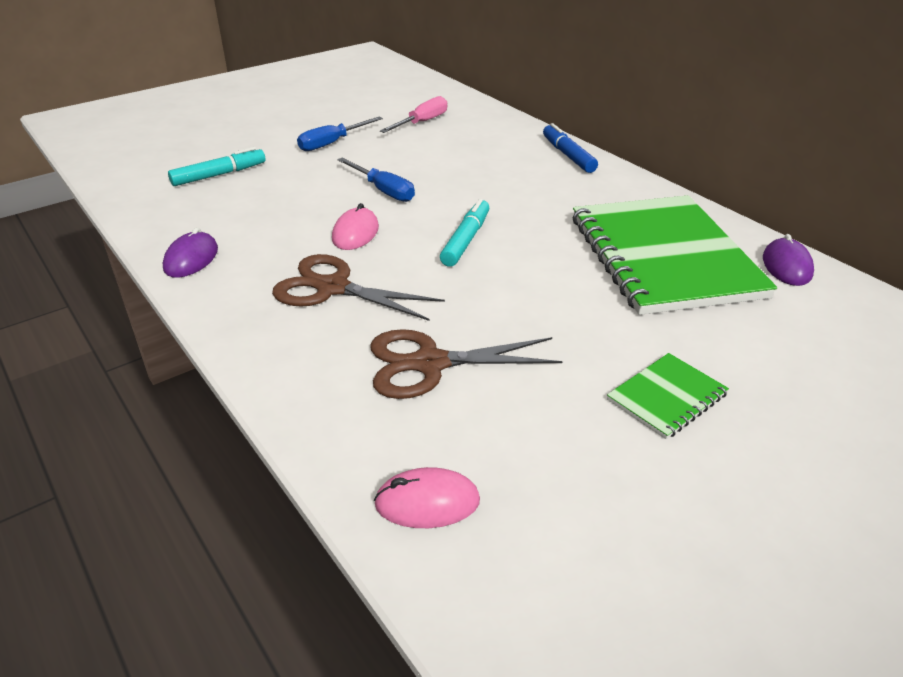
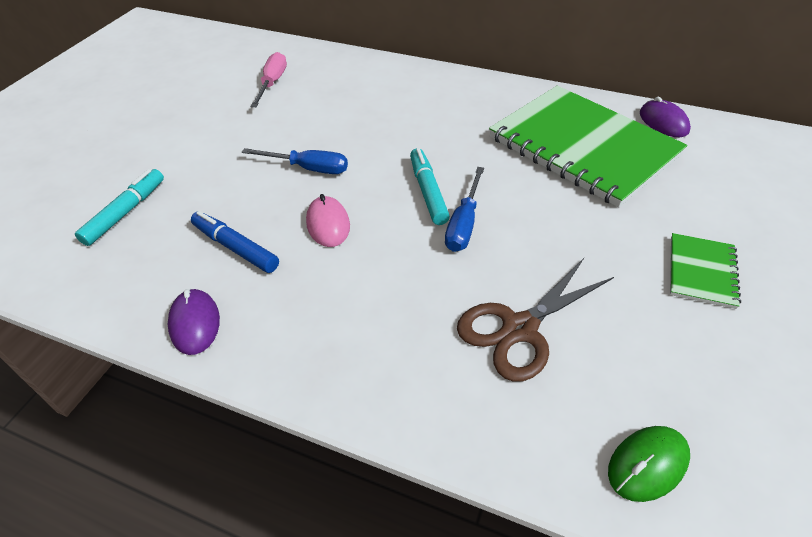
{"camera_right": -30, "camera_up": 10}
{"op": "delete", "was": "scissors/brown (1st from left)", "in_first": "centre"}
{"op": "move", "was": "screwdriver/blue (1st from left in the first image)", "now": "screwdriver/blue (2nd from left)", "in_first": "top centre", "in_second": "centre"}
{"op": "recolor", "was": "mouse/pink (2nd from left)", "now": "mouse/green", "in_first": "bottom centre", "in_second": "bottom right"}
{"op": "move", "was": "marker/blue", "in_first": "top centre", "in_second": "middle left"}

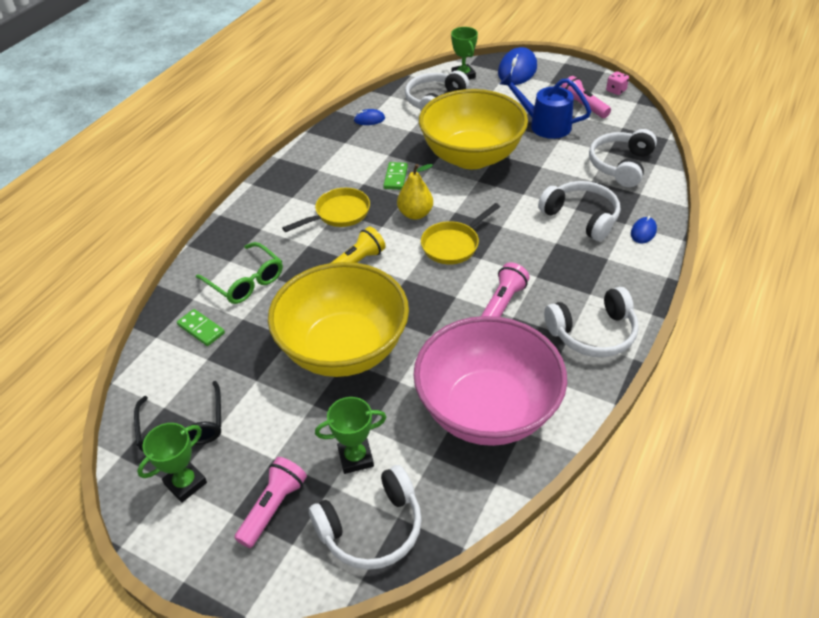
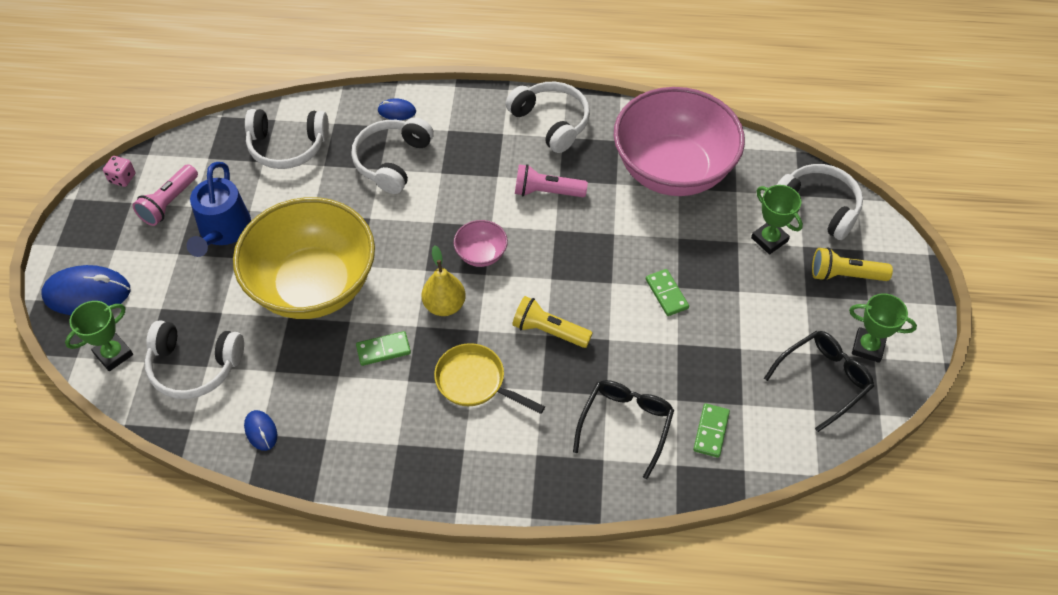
{"camera_right": -115, "camera_up": 10}
{"op": "recolor", "was": "glasses/green", "now": "glasses/black (1st from left)", "in_first": "middle left", "in_second": "bottom centre"}
{"op": "recolor", "was": "flashlight/pink (1st from left)", "now": "flashlight/yellow (2nd from left)", "in_first": "bottom left", "in_second": "middle right"}
{"op": "replace", "was": "bowl/yellow (1st from left)", "now": "domino/green (2nd from left)", "in_first": "centre", "in_second": "centre"}
{"op": "replace", "was": "pan/yellow (2nd from left)", "now": "bowl/pink (1st from left)", "in_first": "centre", "in_second": "centre"}

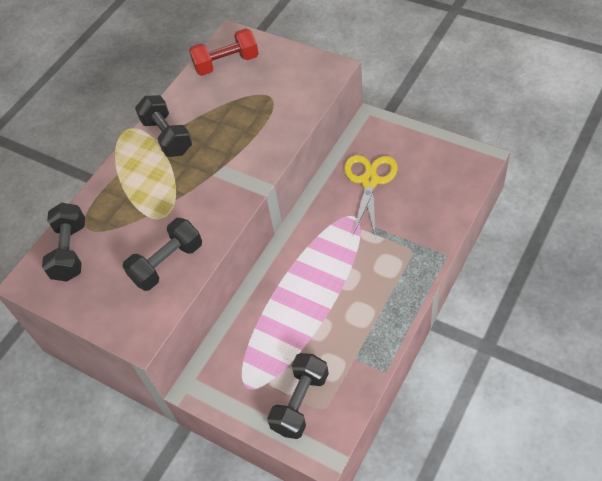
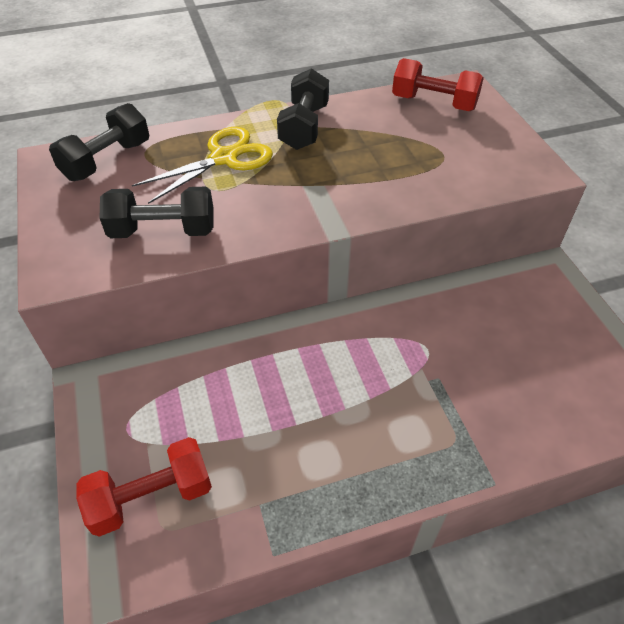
{"camera_right": 35, "camera_up": -5}
{"op": "recolor", "was": "dumbbell/black (4th from left)", "now": "dumbbell/red (1st from left)", "in_first": "bottom centre", "in_second": "bottom left"}
{"op": "move", "was": "scissors/yellow", "in_first": "centre", "in_second": "top left"}

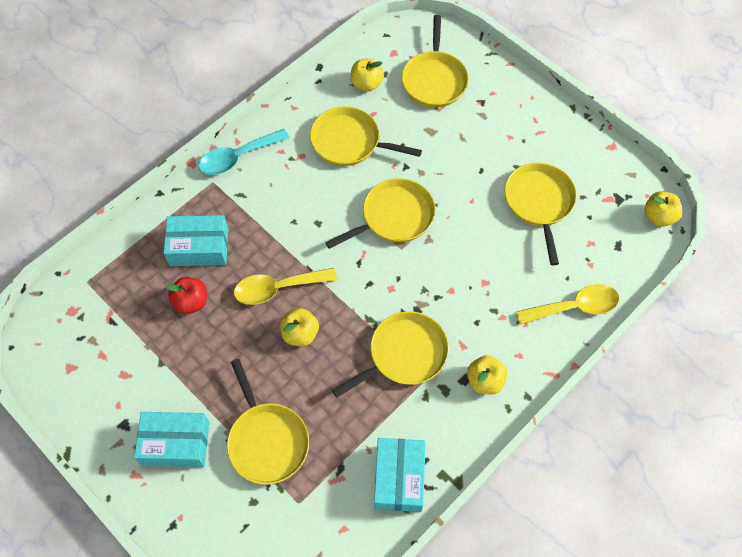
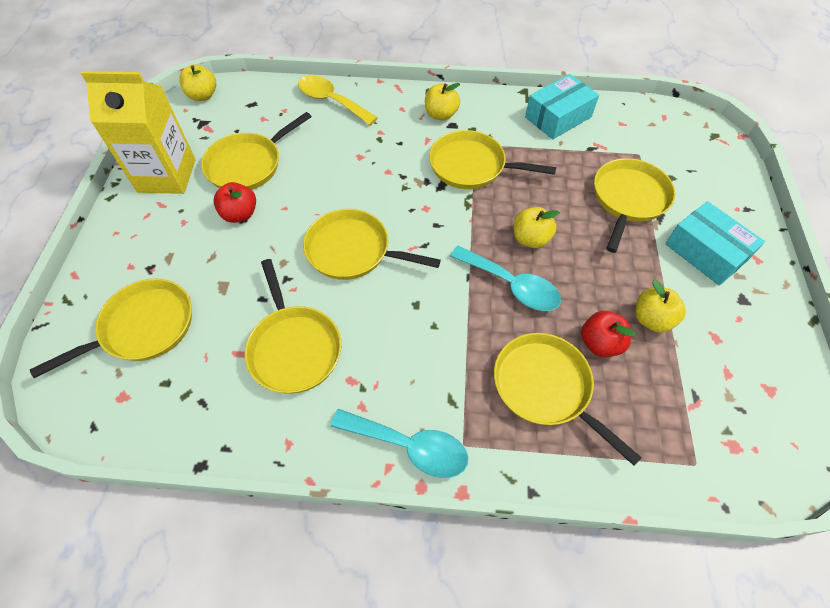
{"camera_right": -130, "camera_up": -5}
{"op": "replace", "was": "box/turquoise (2nd from left)", "now": "pan/yellow (6th from left)", "in_first": "middle left", "in_second": "middle right"}
{"op": "recolor", "was": "spoon/yellow (1st from left)", "now": "spoon/turquoise (2nd from left)", "in_first": "centre", "in_second": "centre"}
{"op": "move", "was": "apple/yellow (2nd from left in the first image)", "now": "apple/yellow (4th from left)", "in_first": "top centre", "in_second": "middle right"}
{"op": "insert", "now": "carton/yellow", "in_second": "top left"}
{"op": "insert", "now": "apple/red (1st from left)", "in_second": "top left"}

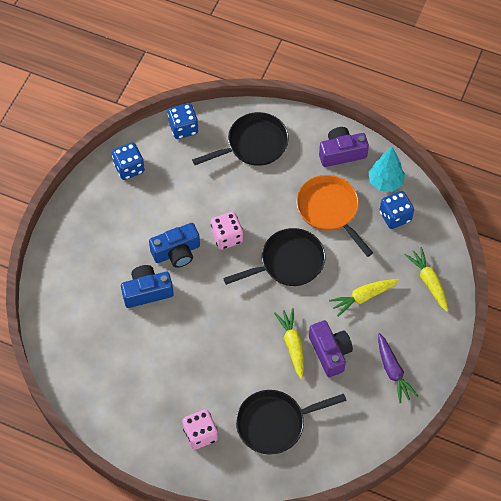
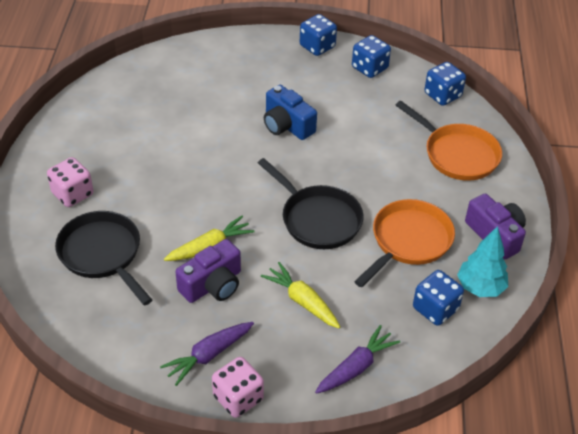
{"camera_right": 70, "camera_up": -15}
{"op": "delete", "was": "camera/blue (1st from left)", "in_first": "middle left"}
{"op": "recolor", "was": "pan/black (1st from left)", "now": "pan/orange (2nd from left)", "in_first": "top centre", "in_second": "top right"}
{"op": "move", "was": "dice/pink (2nd from left)", "in_first": "centre", "in_second": "bottom centre"}
{"op": "recolor", "was": "carrot/yellow (3rd from left)", "now": "carrot/purple (2nd from left)", "in_first": "middle right", "in_second": "bottom centre"}
{"op": "insert", "now": "dice/blue (1st from left)", "in_second": "top centre"}

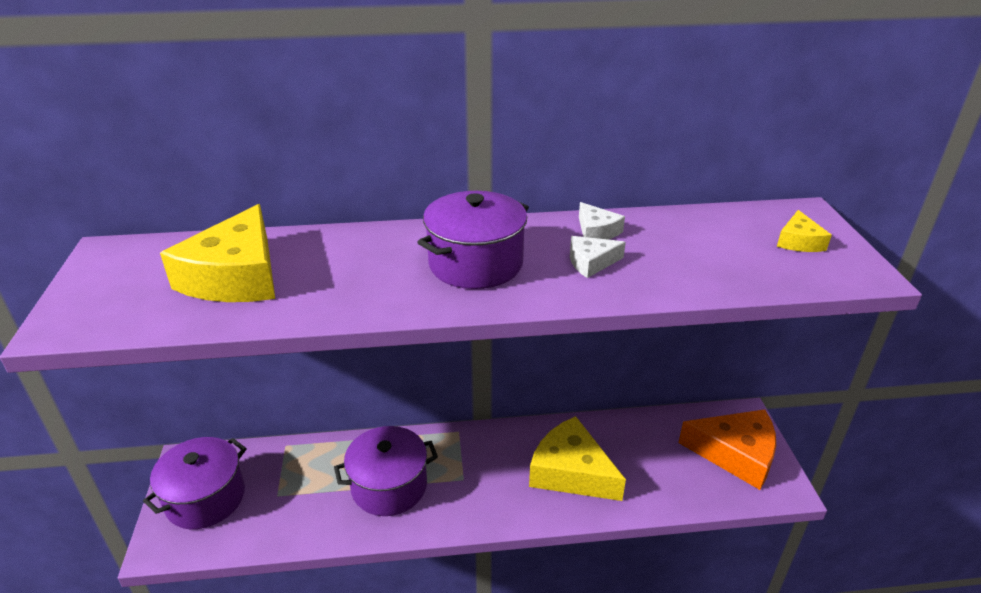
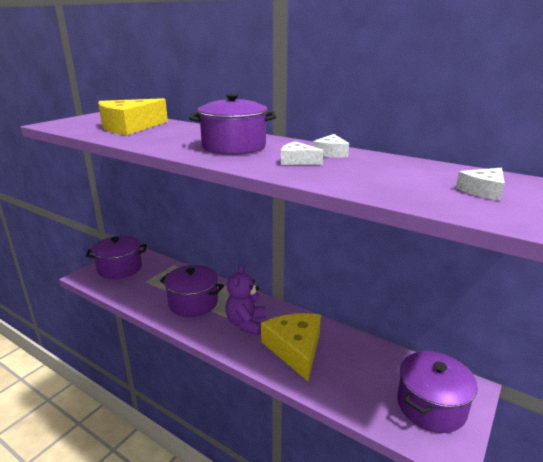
{"camera_right": 40, "camera_up": -10}
{"op": "replace", "was": "cheese/orange", "now": "pot/purple (4th from left)", "in_first": "bottom right", "in_second": "bottom right"}
{"op": "recolor", "was": "cheese/yellow (3rd from left)", "now": "cheese/white (3rd from left)", "in_first": "middle right", "in_second": "middle right"}
{"op": "insert", "now": "teddy bear/purple", "in_second": "centre"}

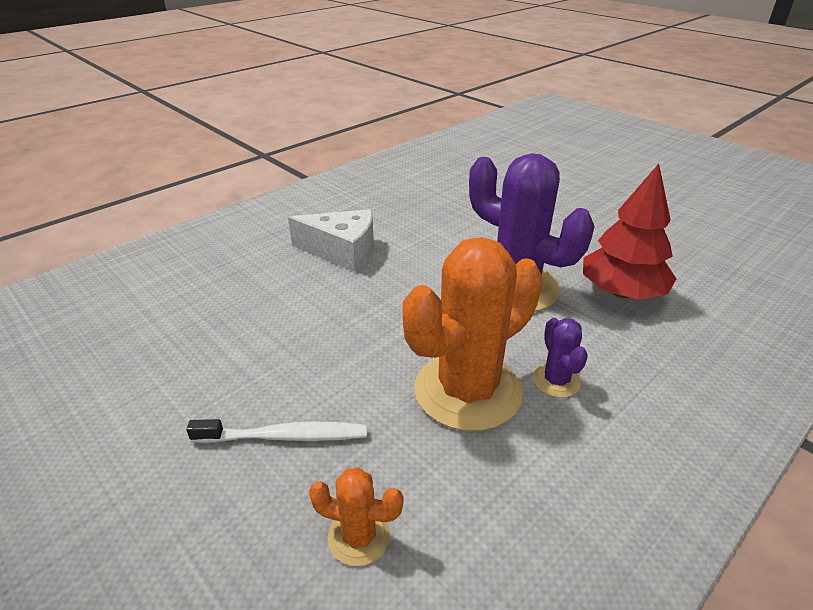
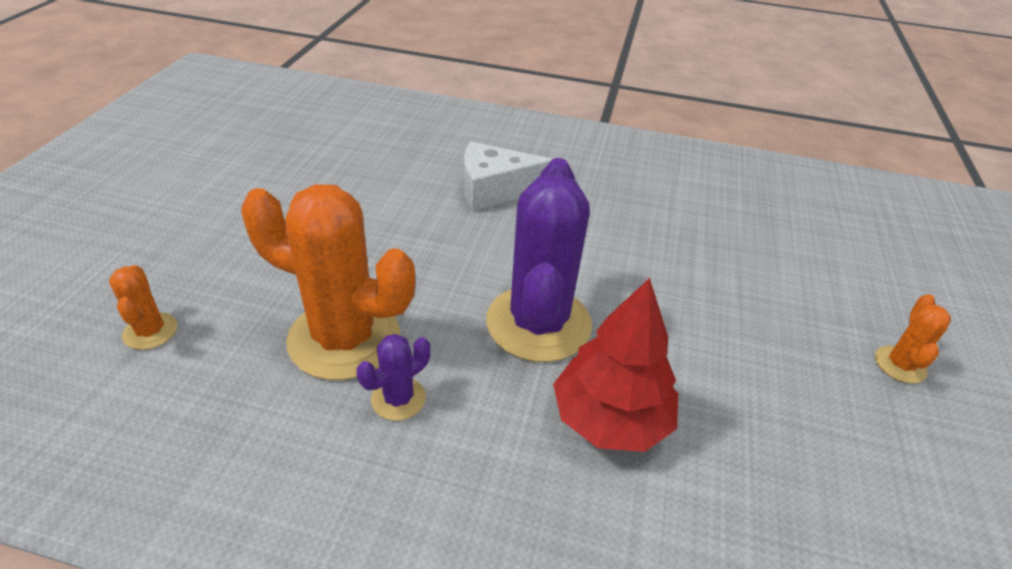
{"camera_right": 55, "camera_up": 5}
{"op": "delete", "was": "toothbrush/white", "in_first": "bottom centre"}
{"op": "rotate", "was": "cheese/white", "in_first": "centre", "in_second": "top centre", "clockwise": 105}
{"op": "insert", "now": "cactus/orange (3rd from left)", "in_second": "middle right"}

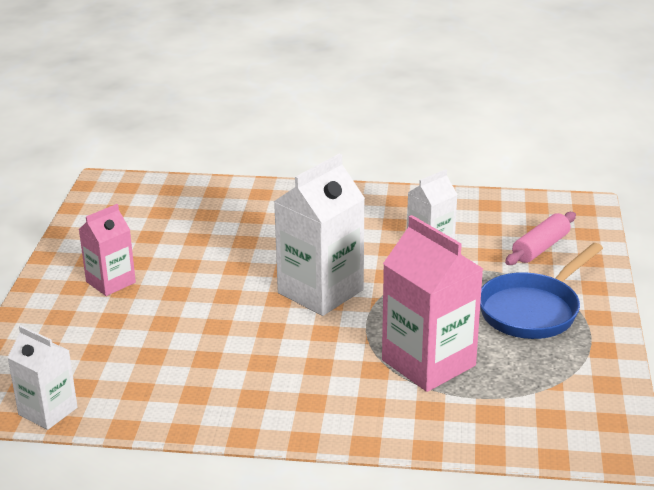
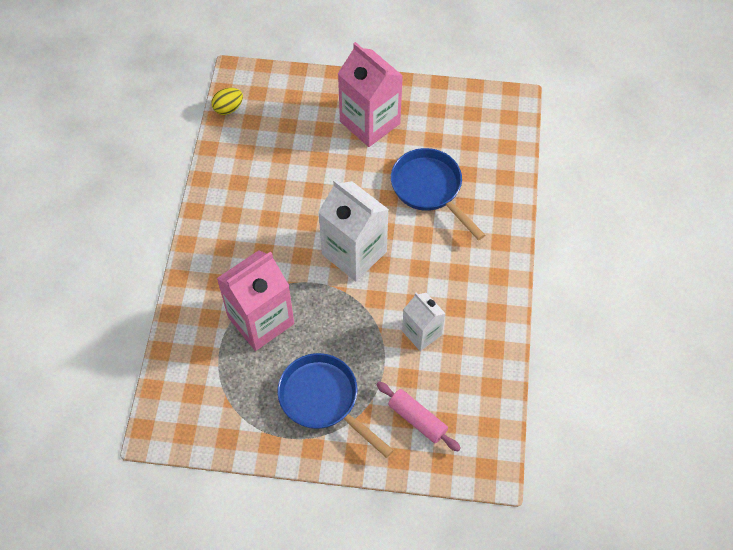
{"camera_right": 90, "camera_up": 30}
{"op": "replace", "was": "carton/white (1st from left)", "now": "egg/yellow", "in_first": "bottom left", "in_second": "top left"}
{"op": "resize", "was": "carton/pink (1st from left in the first image)", "in_first": "middle left", "in_second": "top centre", "ratio": 1.69}
{"op": "insert", "now": "pan/blue (2nd from left)", "in_second": "centre"}

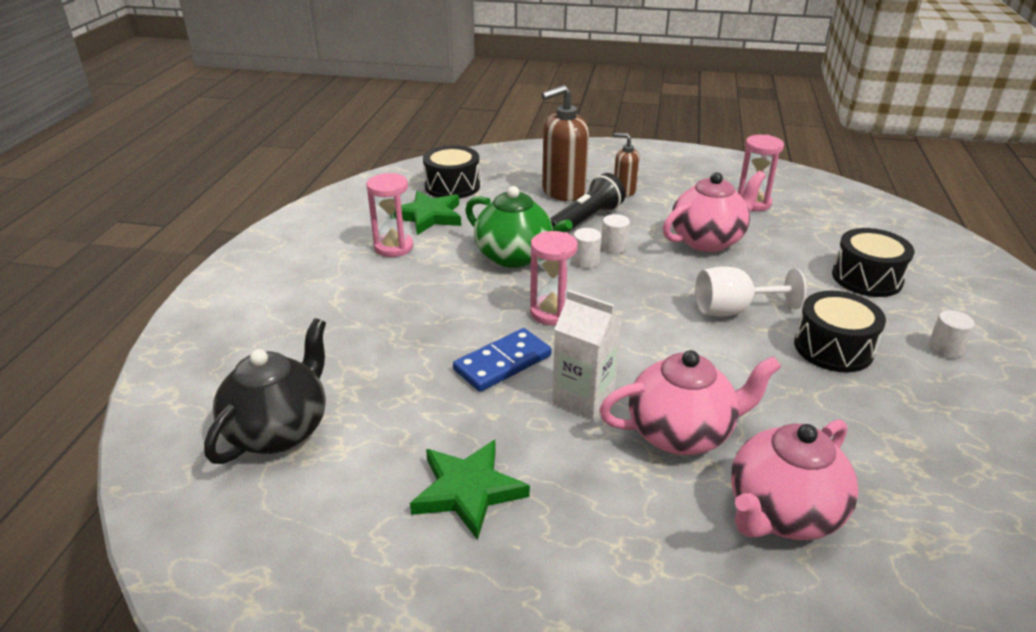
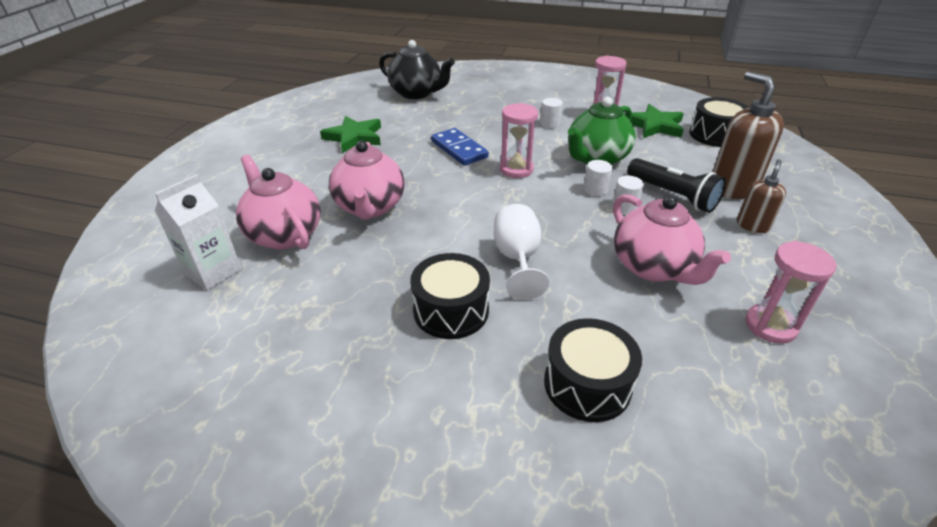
{"camera_right": 95, "camera_up": 5}
{"op": "move", "was": "carton/white", "in_first": "centre", "in_second": "middle left"}
{"op": "move", "was": "cylinder/white (3rd from left in the first image)", "now": "cylinder/white (1st from left)", "in_first": "middle right", "in_second": "top centre"}

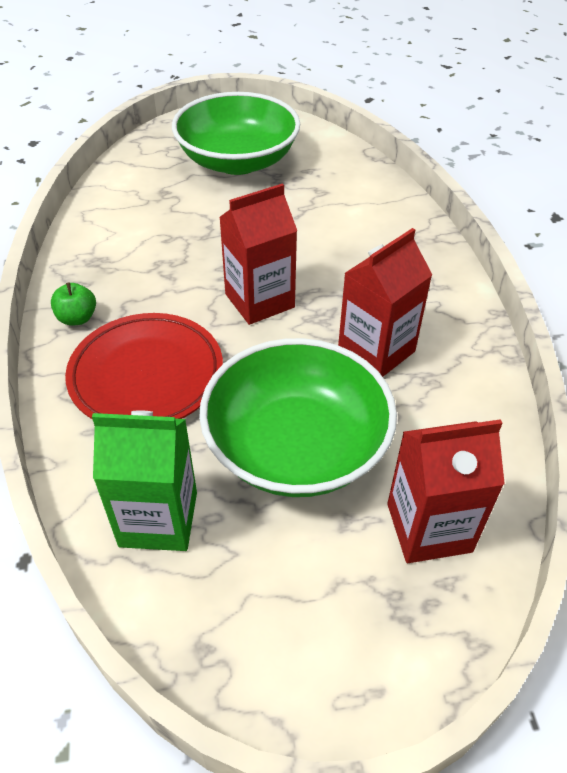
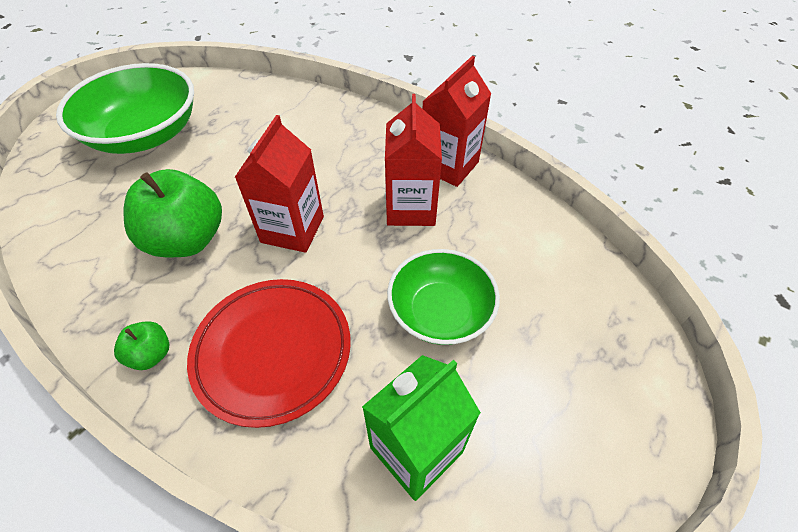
{"camera_right": -45, "camera_up": 5}
{"op": "resize", "was": "bowl/green (2nd from left)", "in_first": "centre", "in_second": "centre", "ratio": 0.65}
{"op": "move", "was": "carton/red (3rd from left)", "in_first": "middle right", "in_second": "top centre"}
{"op": "insert", "now": "apple/green (2nd from left)", "in_second": "middle left"}

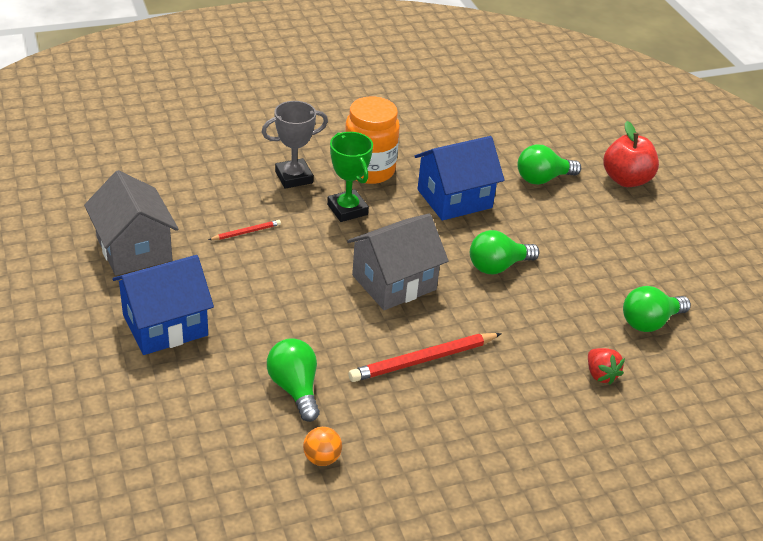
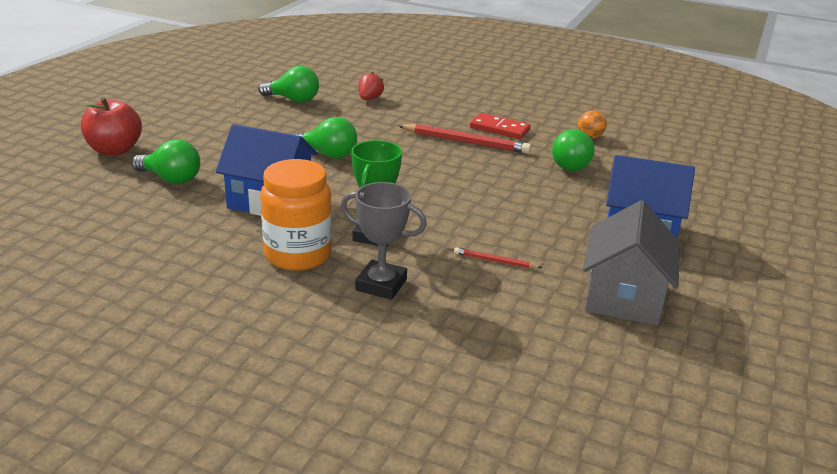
{"camera_right": -135, "camera_up": -10}
{"op": "delete", "was": "house/grey (2nd from left)", "in_first": "centre"}
{"op": "insert", "now": "domino/red", "in_second": "top centre"}

